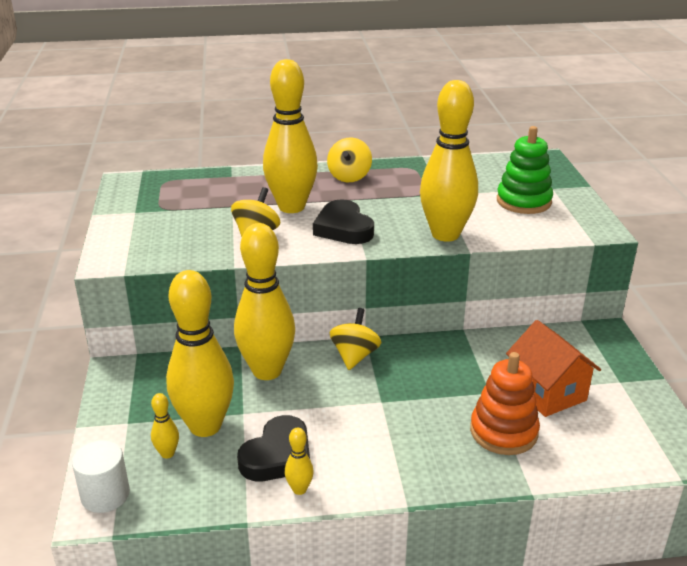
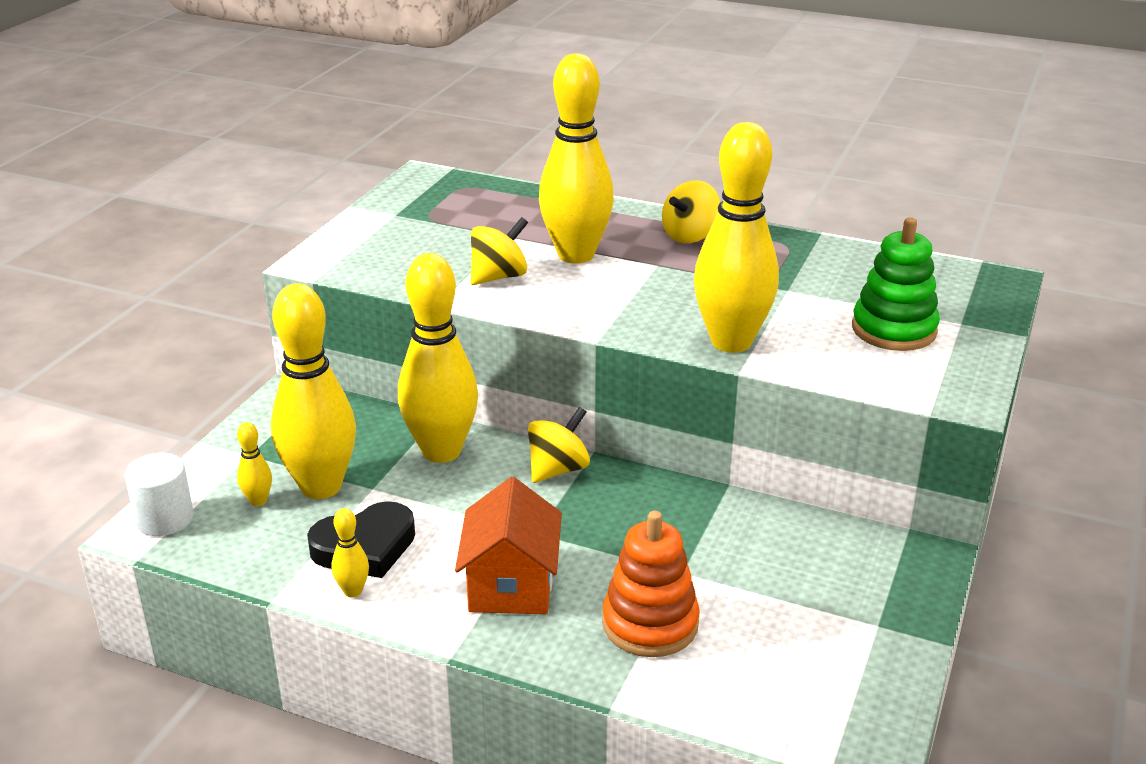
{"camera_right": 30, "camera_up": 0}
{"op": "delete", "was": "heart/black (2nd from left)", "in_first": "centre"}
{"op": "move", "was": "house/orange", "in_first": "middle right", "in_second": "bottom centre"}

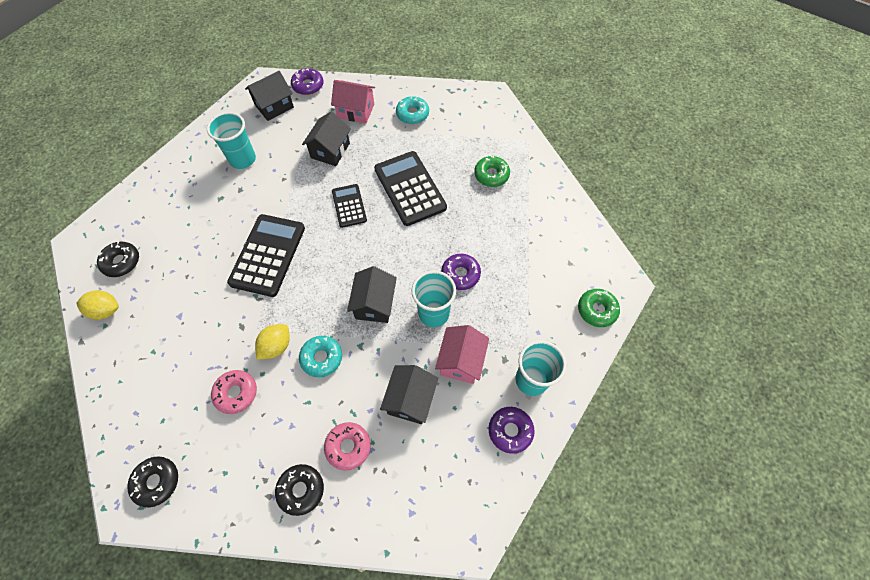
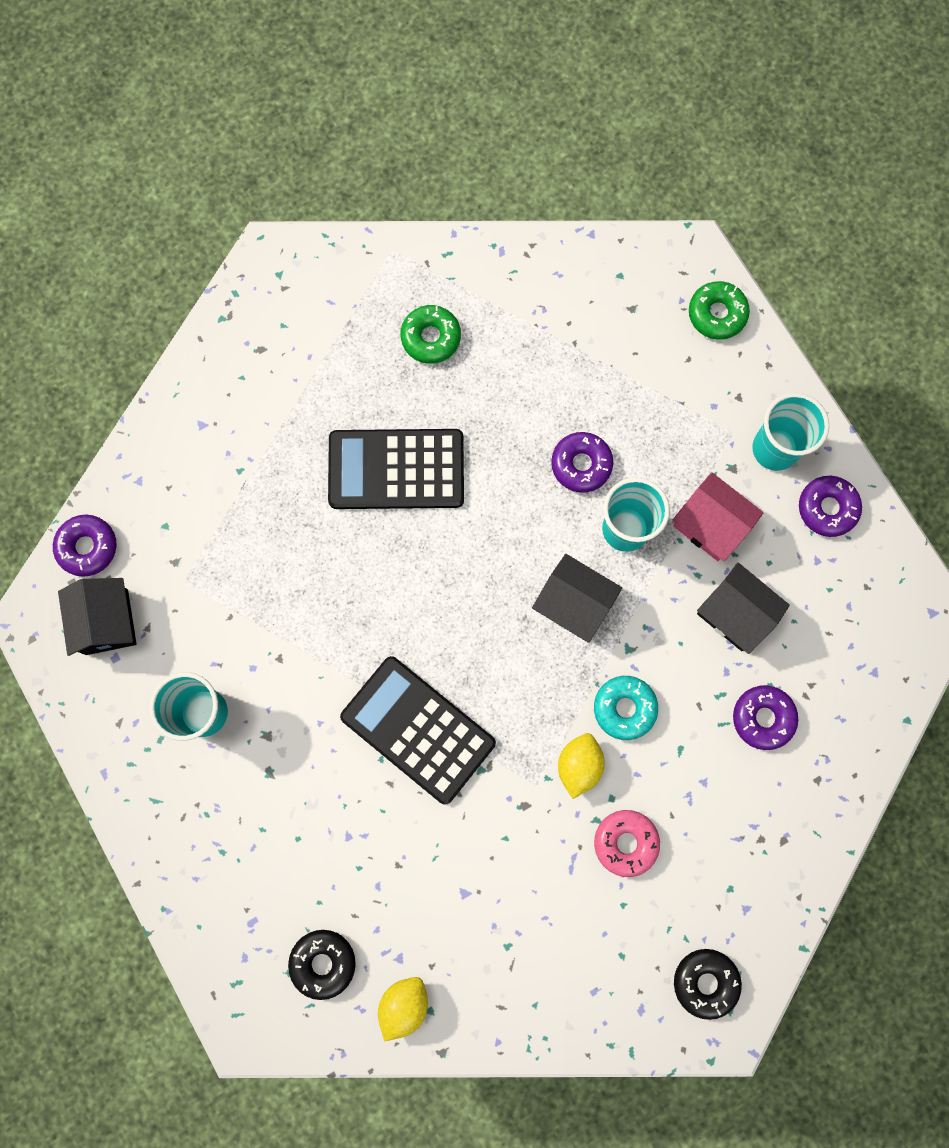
{"camera_right": -65, "camera_up": 15}
{"op": "rotate", "was": "lemon/yellow (2nd from left)", "in_first": "middle left", "in_second": "bottom centre", "clockwise": 45}
{"op": "delete", "was": "donut/black (3rd from left)", "in_first": "bottom centre"}
{"op": "delete", "was": "house/black (2nd from left)", "in_first": "top centre"}
{"op": "recolor", "was": "donut/pink (2nd from left)", "now": "donut/purple (3rd from left)", "in_first": "bottom centre", "in_second": "middle right"}
{"op": "delete", "was": "house/pink (1st from left)", "in_first": "top centre"}
{"op": "delete", "was": "calculator/black (2nd from left)", "in_first": "centre"}
{"op": "delete", "was": "donut/turquoise (2nd from left)", "in_first": "top centre"}

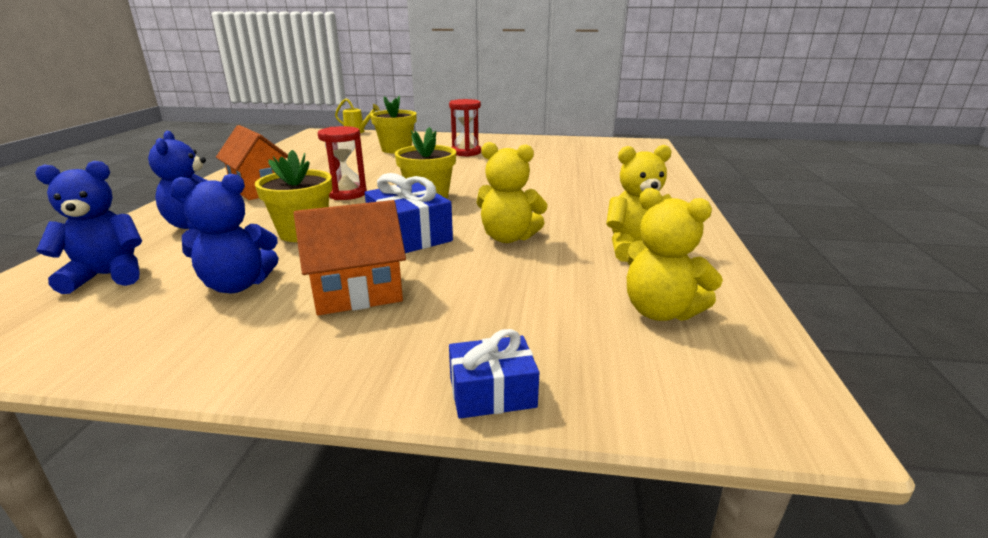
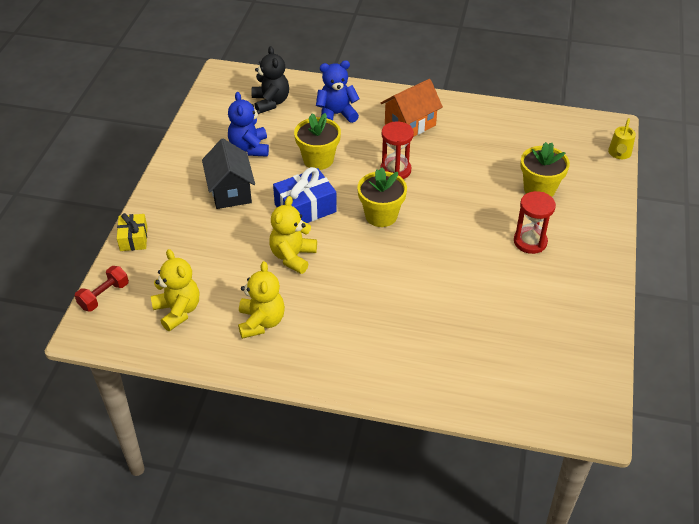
{"camera_right": 95, "camera_up": 20}
{"op": "recolor", "was": "teddy bear/blue (1st from left)", "now": "teddy bear/black", "in_first": "middle left", "in_second": "top centre"}
{"op": "recolor", "was": "house/orange (2nd from left)", "now": "house/black", "in_first": "centre", "in_second": "top left"}
{"op": "recolor", "was": "gift/blue (2nd from left)", "now": "gift/yellow", "in_first": "bottom centre", "in_second": "middle left"}
{"op": "rotate", "was": "teddy bear/yellow (3rd from left in the first image)", "in_first": "middle right", "in_second": "middle left", "clockwise": 105}
{"op": "insert", "now": "dumbbell/red", "in_second": "middle left"}

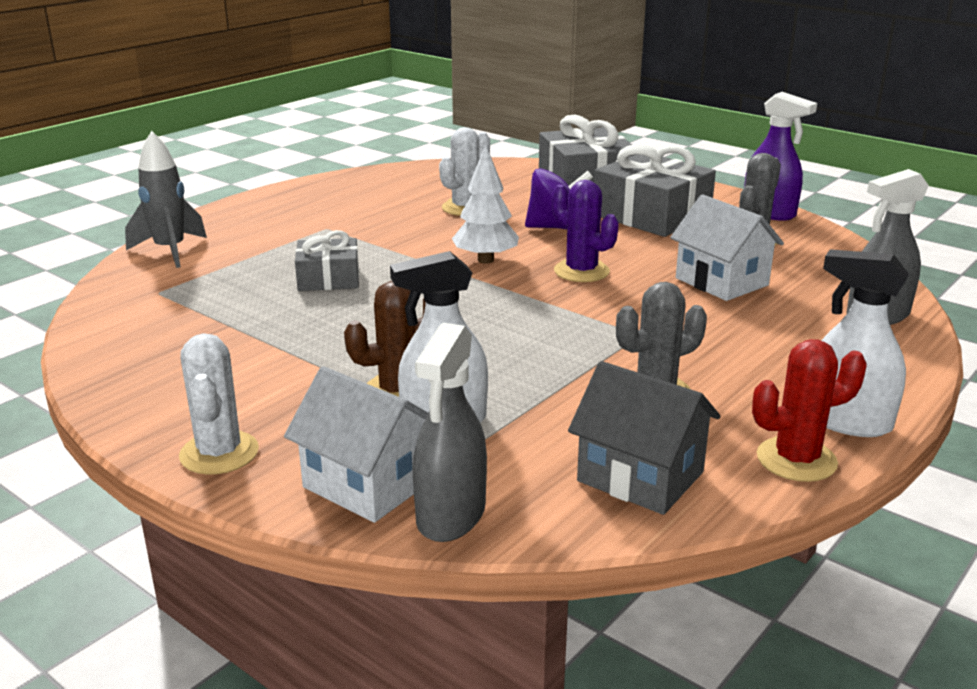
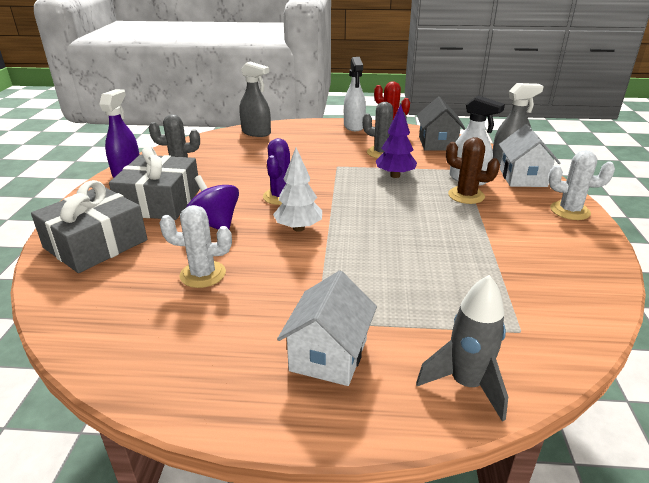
{"camera_right": -125, "camera_up": 5}
{"op": "rotate", "was": "cactus/white (1st from left in the first image)", "in_first": "middle left", "in_second": "middle right", "clockwise": 60}
{"op": "delete", "was": "gift/grey (1st from left)", "in_first": "centre"}
{"op": "move", "was": "house/white (2nd from left in the first image)", "now": "house/white (1st from left)", "in_first": "middle right", "in_second": "bottom centre"}
{"op": "insert", "now": "tree/purple", "in_second": "top centre"}

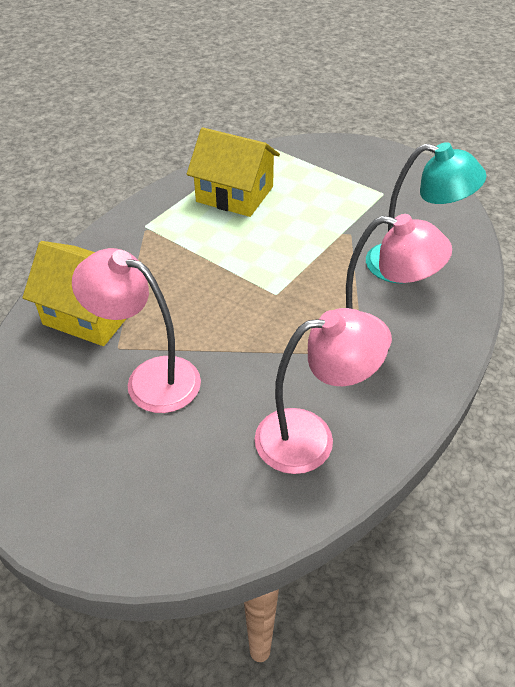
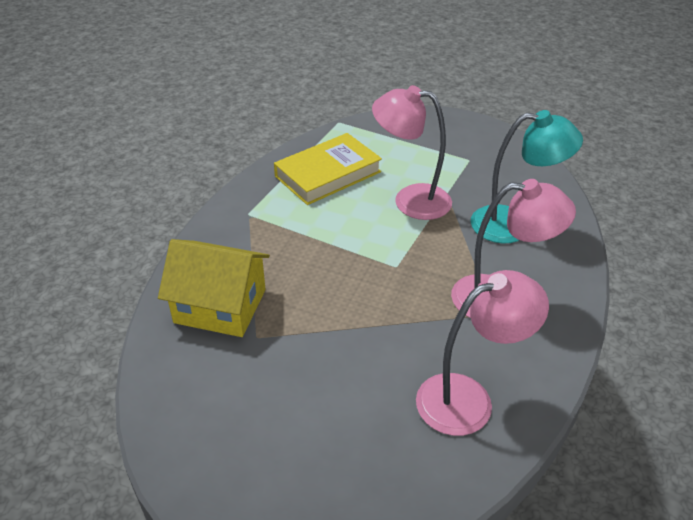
{"camera_right": -10, "camera_up": -5}
{"op": "move", "was": "lamp/pink (1st from left)", "in_first": "middle left", "in_second": "top centre"}
{"op": "replace", "was": "house/yellow (2nd from left)", "now": "book/yellow", "in_first": "top centre", "in_second": "top centre"}

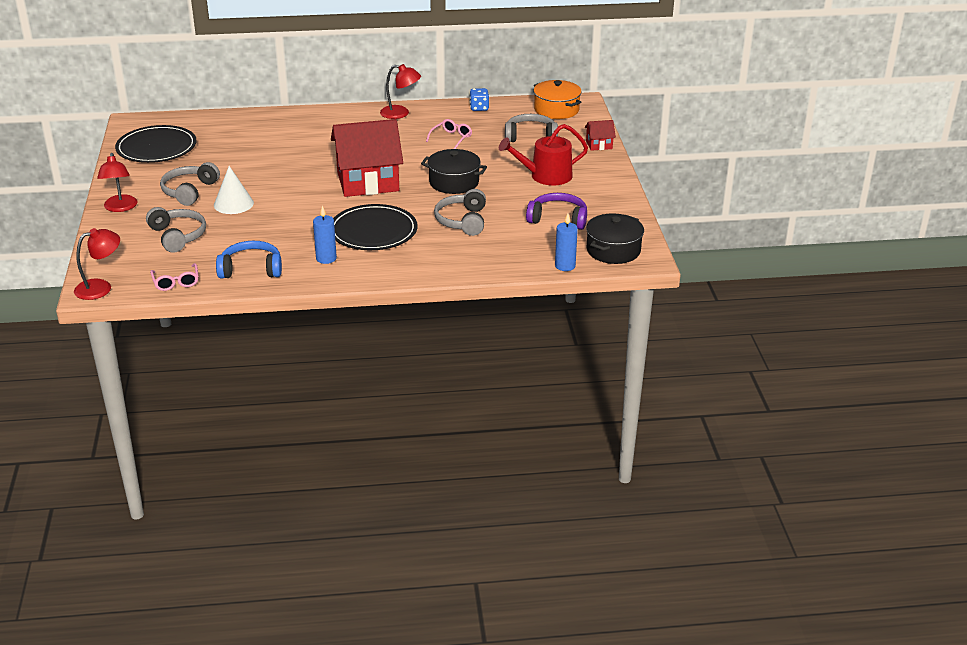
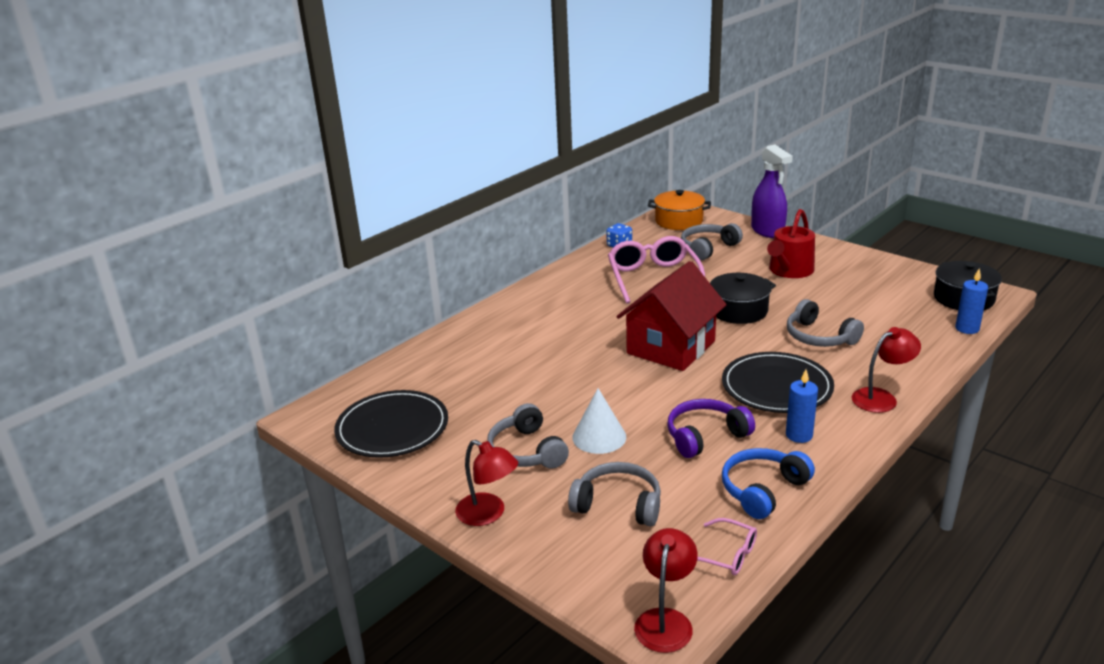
{"camera_right": -40, "camera_up": -5}
{"op": "move", "was": "lamp/red (3rd from left)", "in_first": "top centre", "in_second": "middle right"}
{"op": "resize", "was": "glasses/pink (2nd from left in the first image)", "in_first": "top centre", "in_second": "centre", "ratio": 2.02}
{"op": "move", "was": "headphones/purple", "in_first": "top centre", "in_second": "centre"}
{"op": "replace", "was": "house/red (2nd from left)", "now": "spray bottle/purple", "in_first": "top centre", "in_second": "top right"}

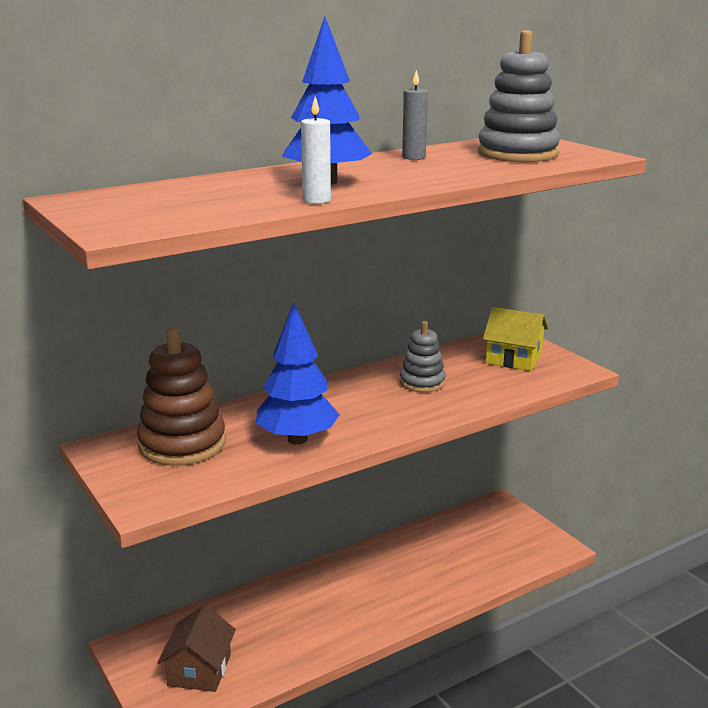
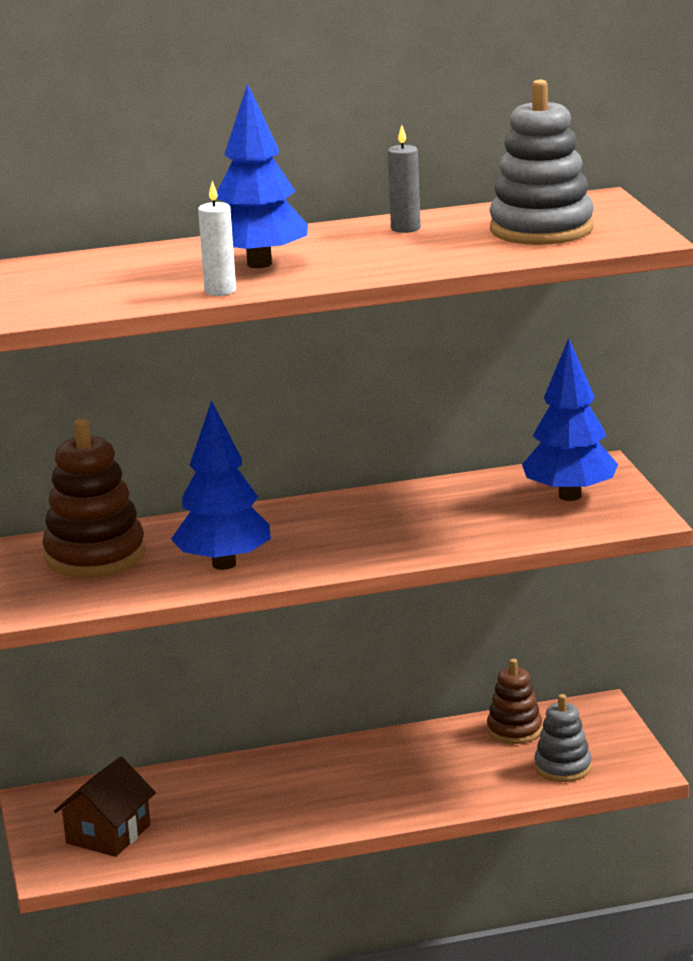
{"camera_right": 20, "camera_up": 0}
{"op": "move", "was": "stacking toy/grey (1st from left in the first image)", "now": "stacking toy/grey (2nd from left)", "in_first": "centre", "in_second": "bottom right"}
{"op": "replace", "was": "house/yellow", "now": "tree/blue (3rd from left)", "in_first": "middle right", "in_second": "middle right"}
{"op": "insert", "now": "stacking toy/brown (2nd from left)", "in_second": "bottom right"}

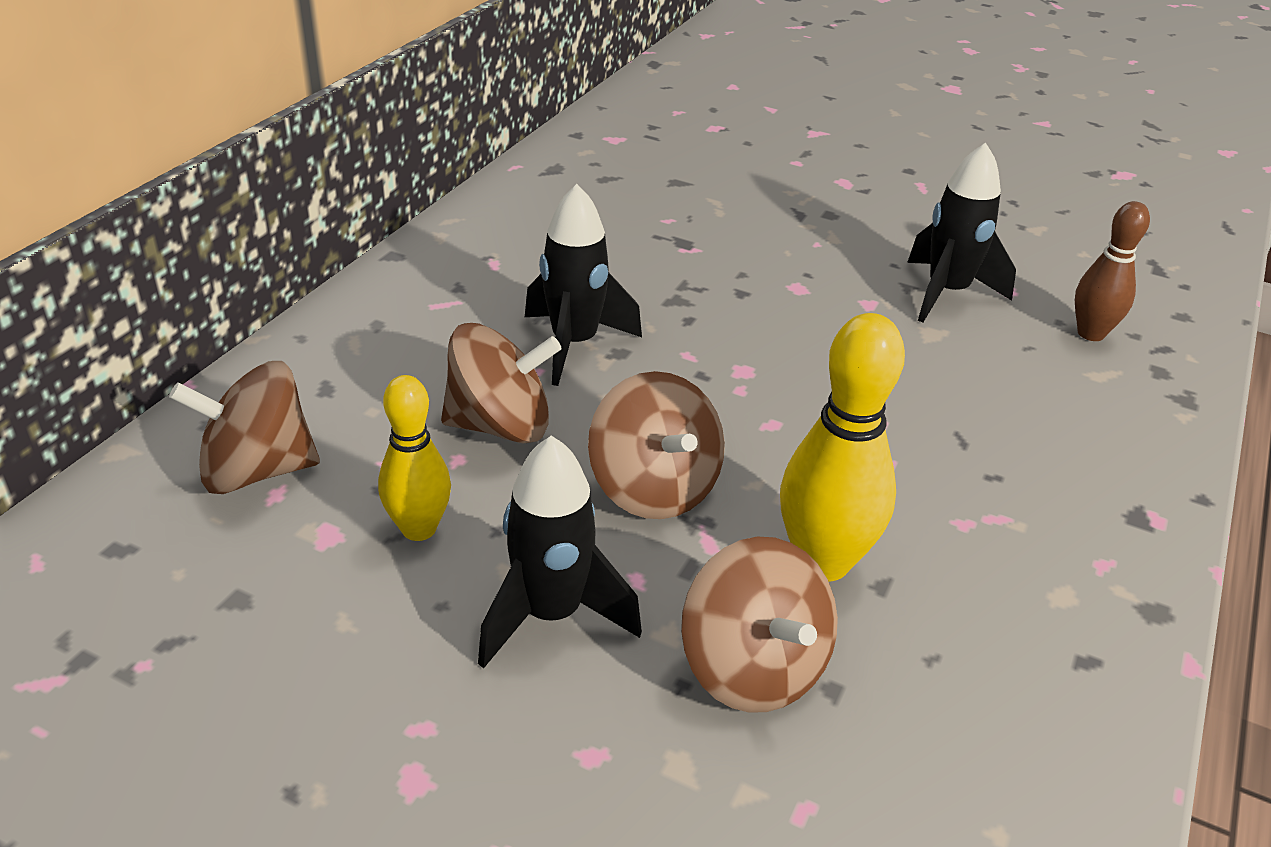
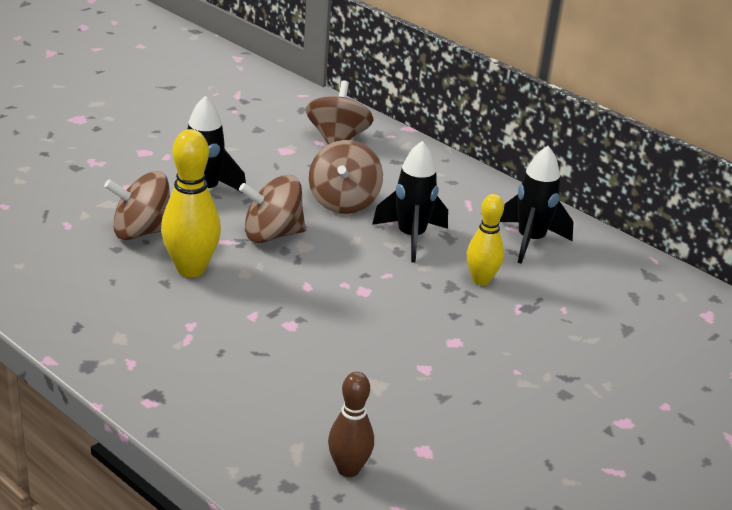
{"camera_right": 105, "camera_up": -5}
{"op": "move", "was": "bowling pin/yellow (1st from left in the first image)", "now": "bowling pin/yellow (2nd from left)", "in_first": "middle left", "in_second": "centre"}
{"op": "move", "was": "rocket/black (3rd from left)", "in_first": "top right", "in_second": "middle right"}

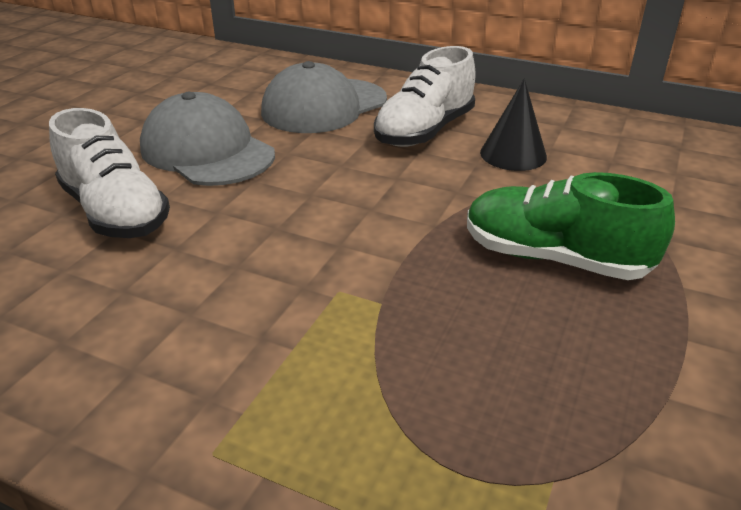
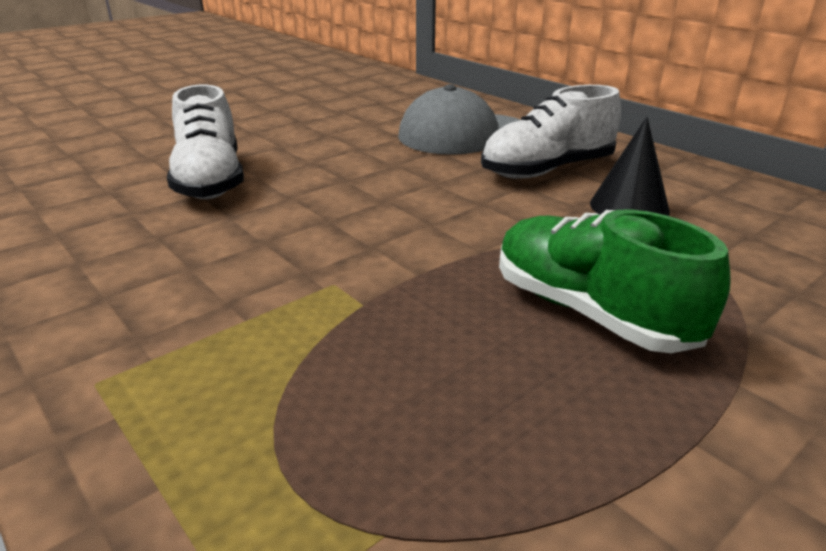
{"camera_right": 25, "camera_up": -5}
{"op": "delete", "was": "cap/grey (1st from left)", "in_first": "top left"}

